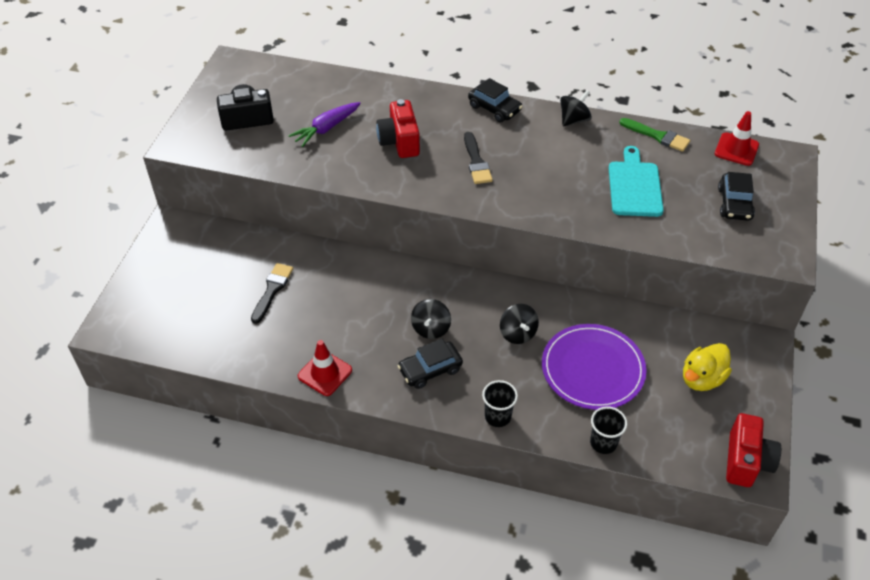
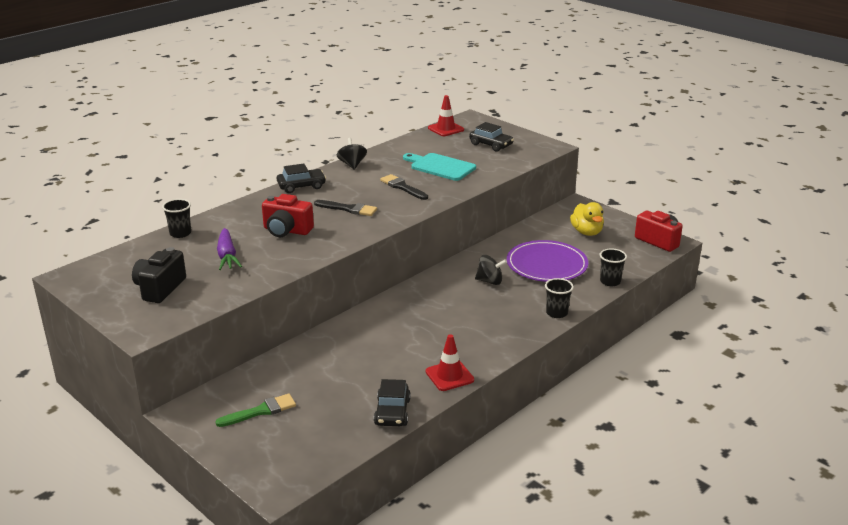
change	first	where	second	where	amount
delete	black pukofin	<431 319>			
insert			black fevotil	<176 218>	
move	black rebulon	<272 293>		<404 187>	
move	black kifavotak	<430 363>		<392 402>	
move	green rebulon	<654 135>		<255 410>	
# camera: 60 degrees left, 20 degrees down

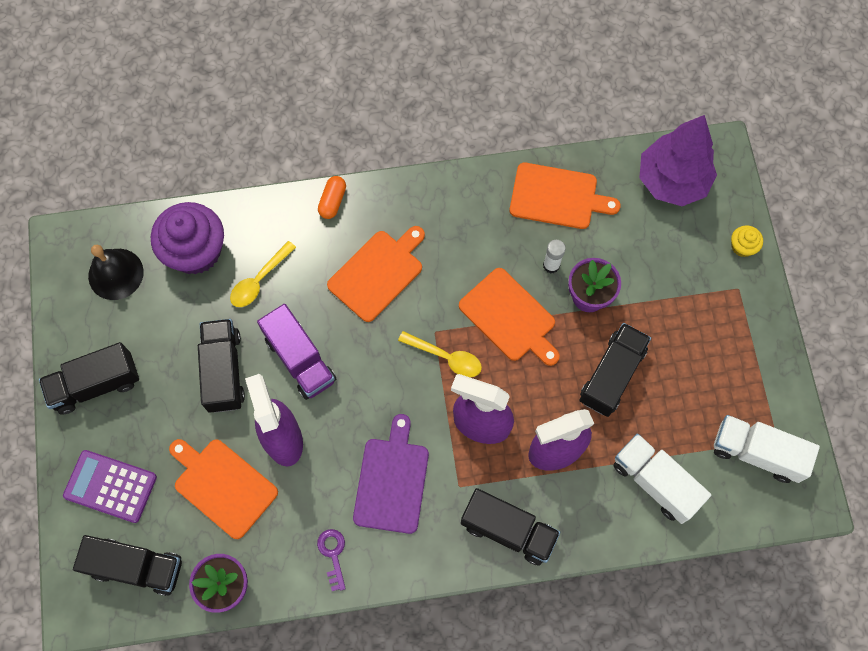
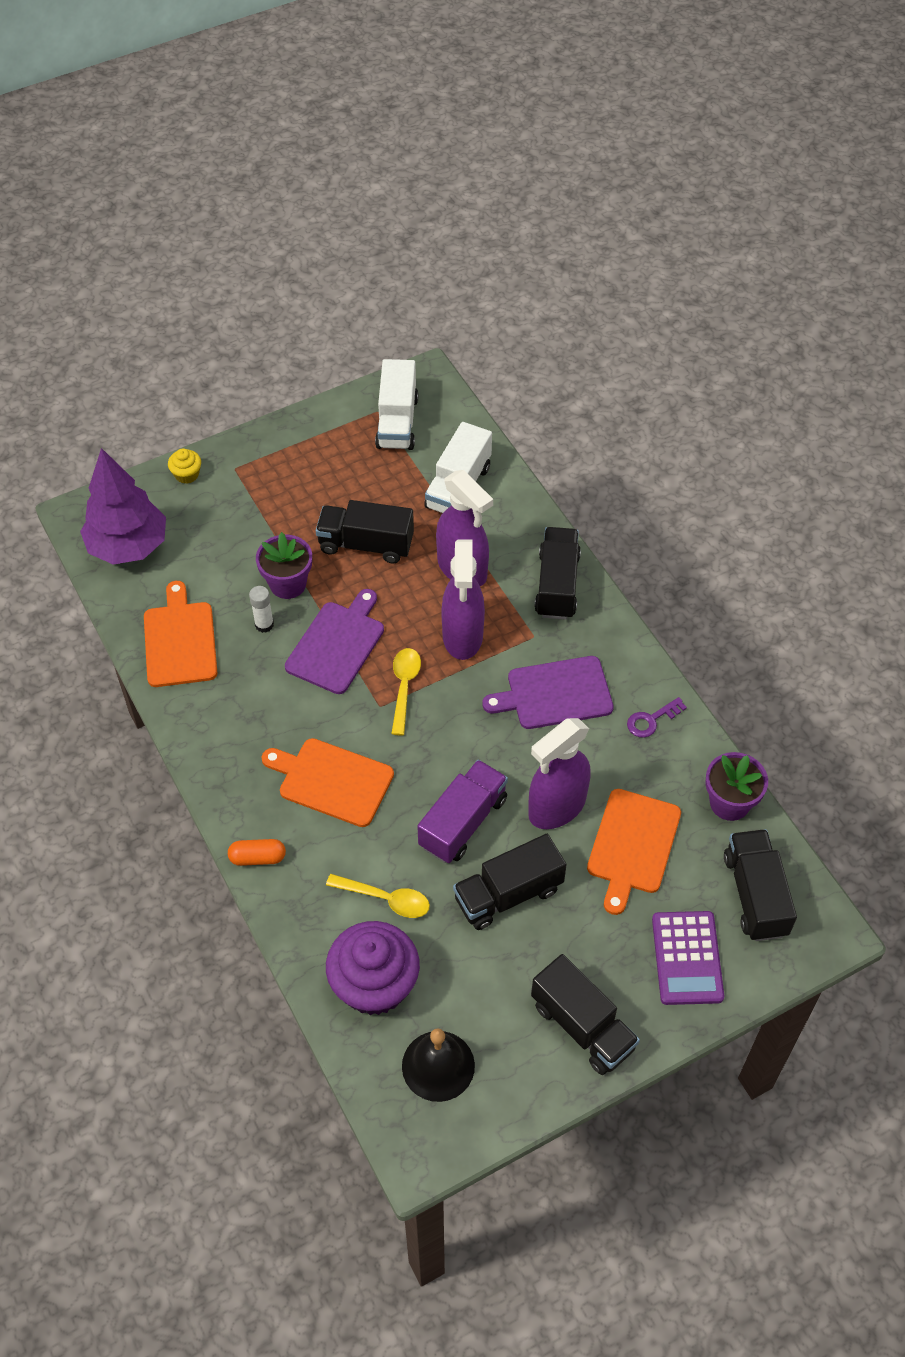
change	first	where	second	where	amount
recolor	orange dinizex	<509 317>	purple dinizex	<334 641>	
# camera: 110 degrees left, 15 degrees down

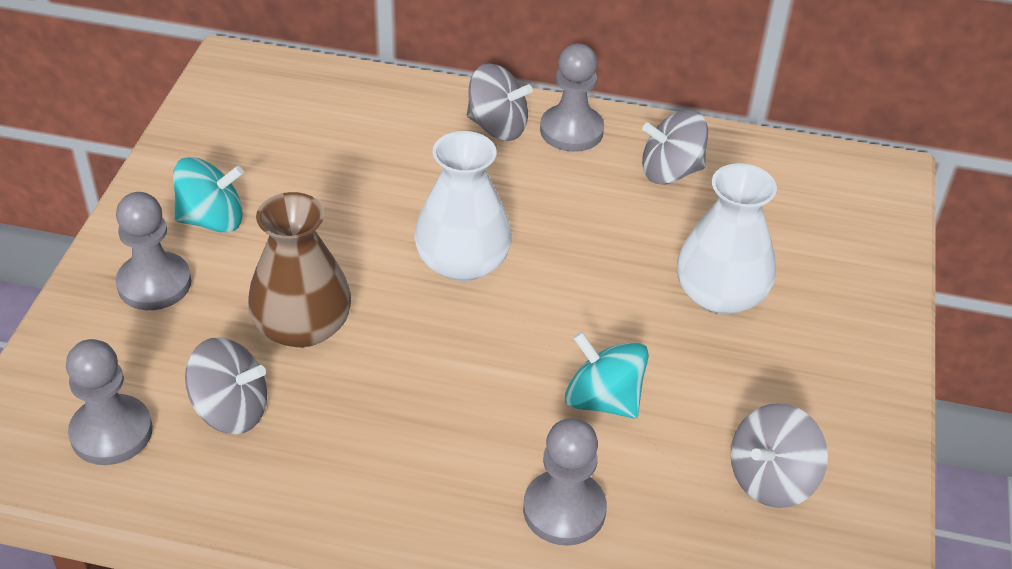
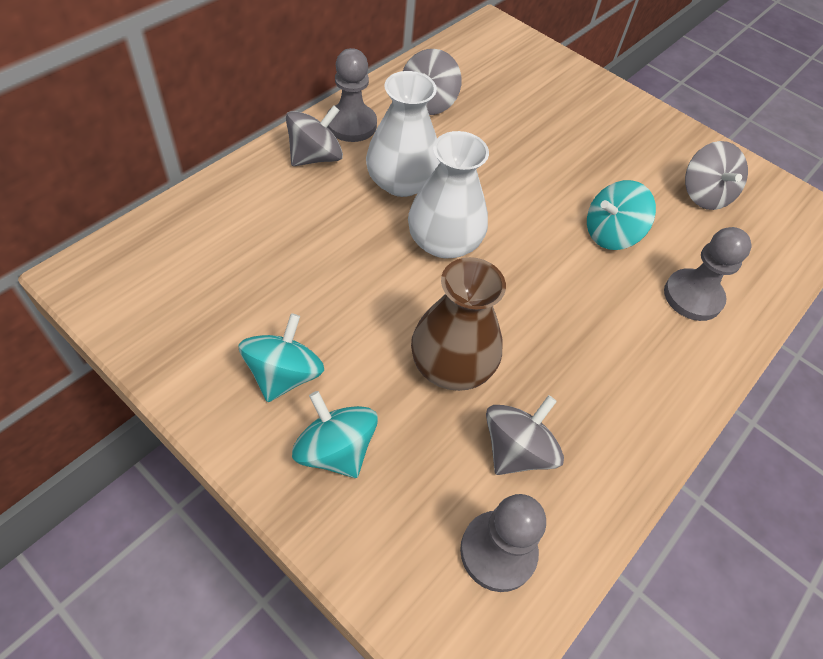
change	first	where	second	where	amount
move	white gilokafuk	<727 239>		<403 134>	
replace	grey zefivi	<153 251>	turquoise pukofin	<335 434>	
# camera: 65 degrees left, 10 degrees up

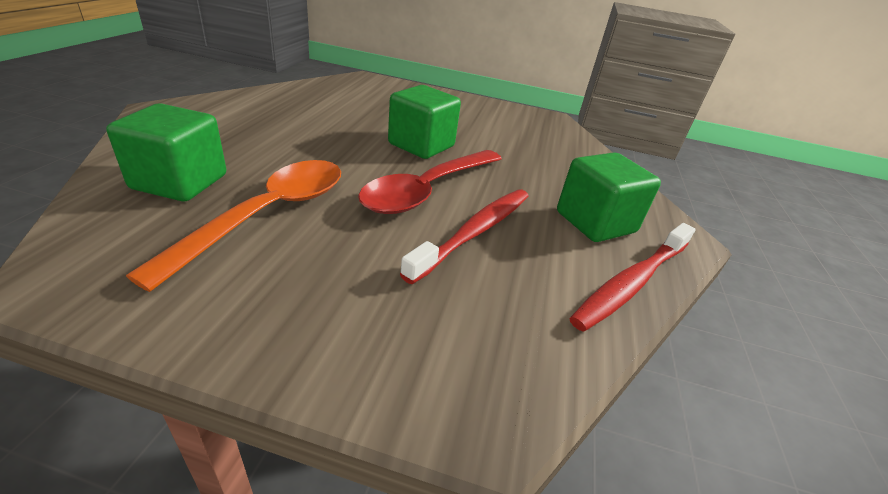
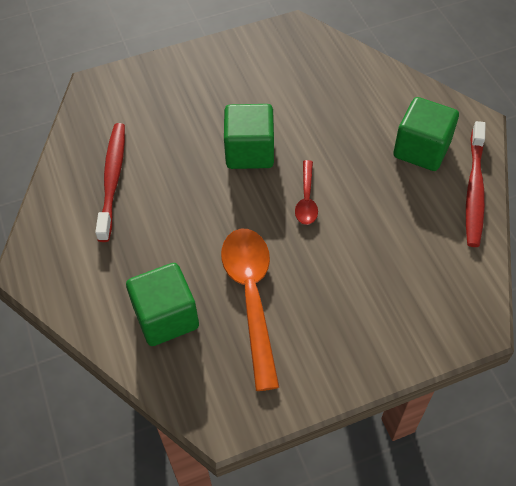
change	first	where	second	where	amount
move	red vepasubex	<464 236>		<110 182>	
resize	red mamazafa	<430 182>		<306 192>	x0.51
# camera: 30 degrees left, 20 degrees up

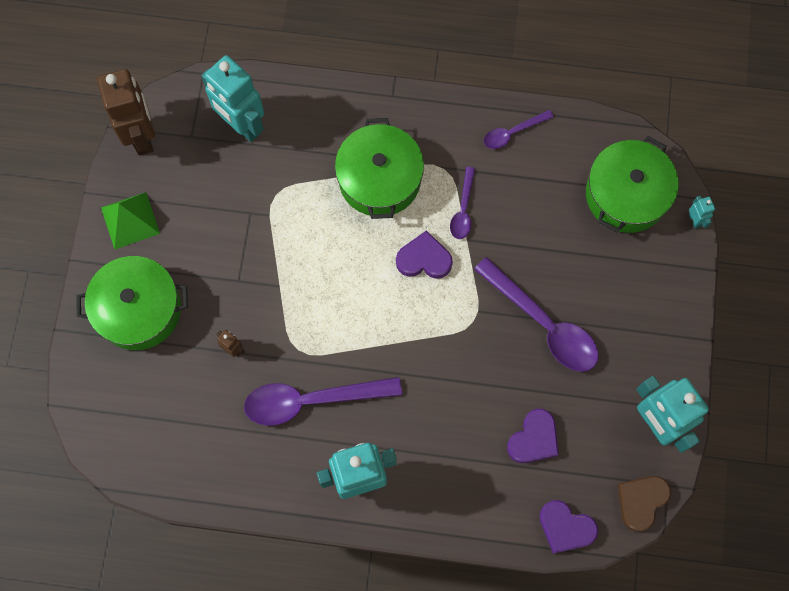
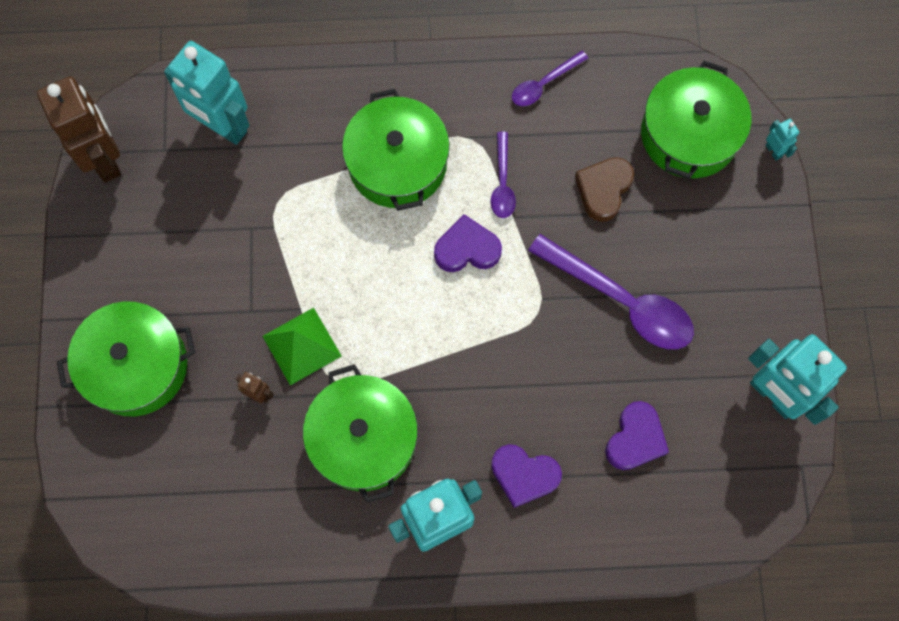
change	first	where	second	where	amount
move	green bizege	<130 221>		<302 346>	
move	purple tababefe	<568 527>		<526 476>	
move	brown tababefe	<644 504>		<604 189>	
replace	purple mamazafa	<323 401>	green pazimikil	<360 433>	
# camera: 10 degrees left, 0 degrees up

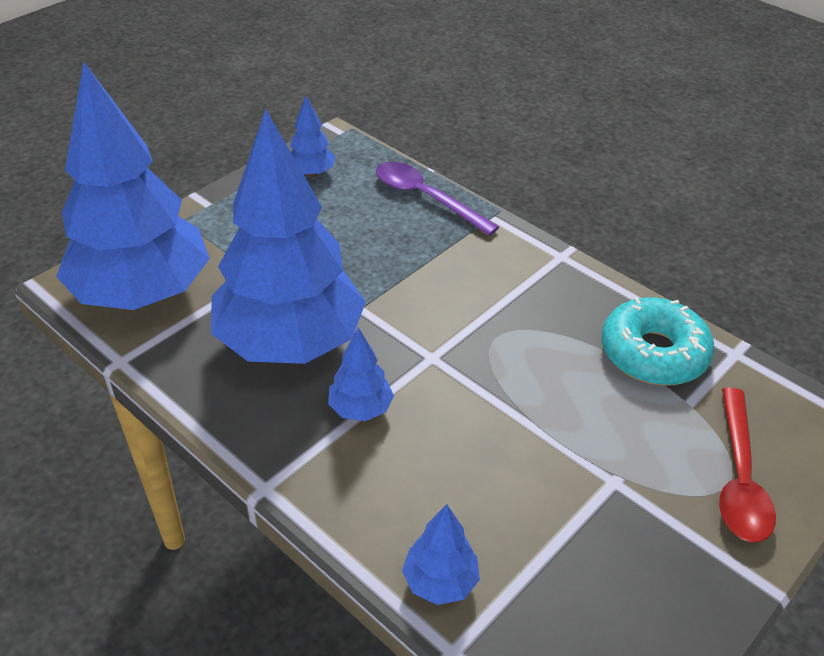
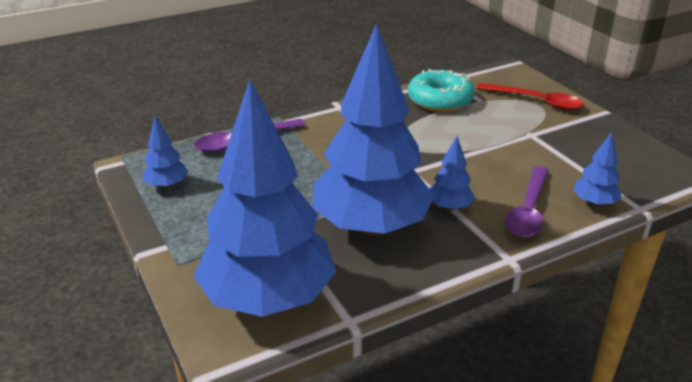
change	first	where	second	where	amount
insert			purple mamazafa	<527 202>	
# camera: 70 degrees left, 10 degrees down

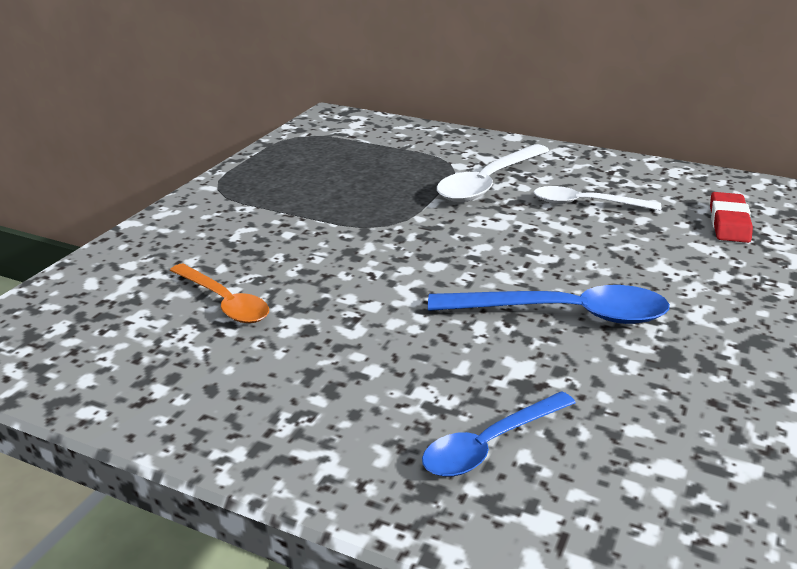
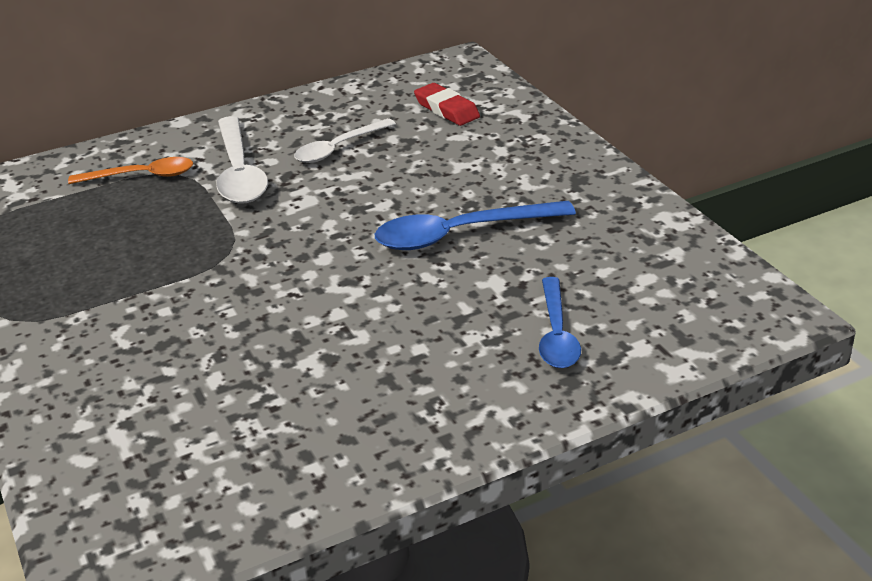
change	first	where	second	where	amount
move	orange mamazafa	<219 293>		<130 170>	
rotate	blue mamazafa	<549 304>		<475 225>	150 degrees counterclockwise
# camera: 50 degrees left, 5 degrees up

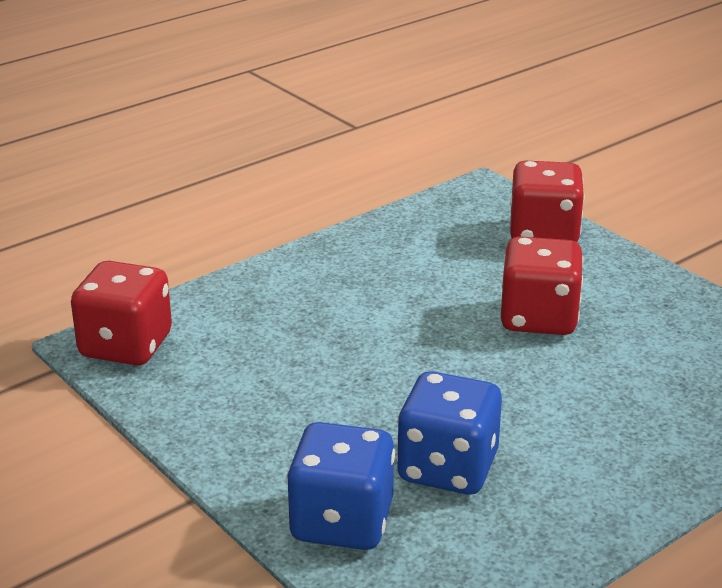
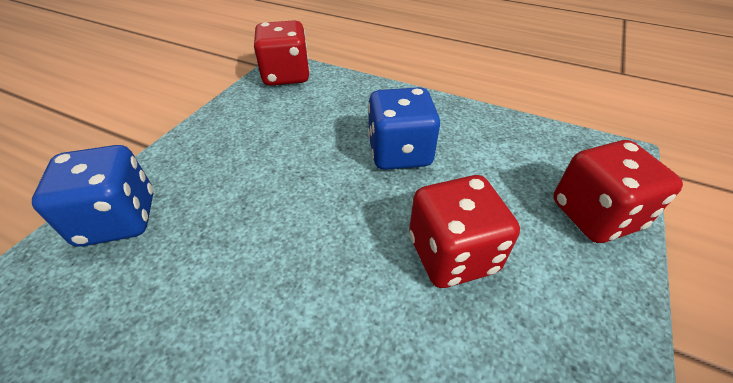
change	first	where	second	where	amount
move	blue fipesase	<449 432>		<404 128>	
# camera: 65 degrees right, 15 degrees up

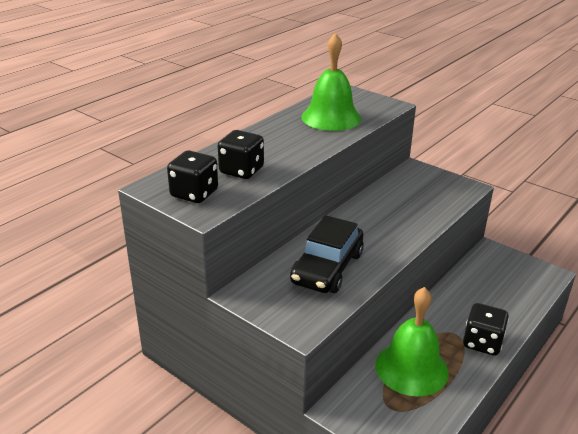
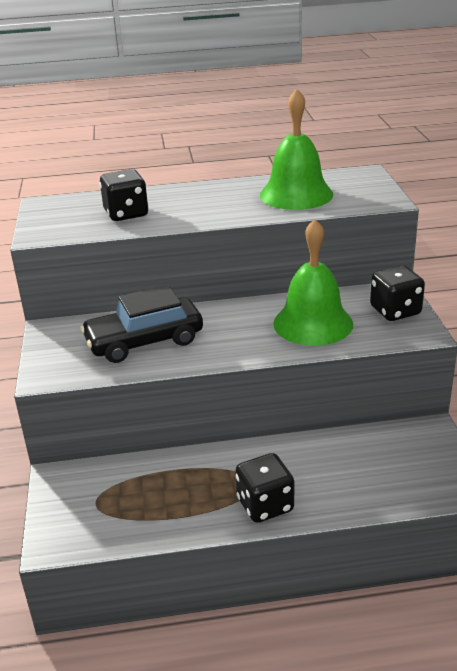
change	first	where	second	where	amount
move	black fipesase	<192 177>		<397 293>	
move	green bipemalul	<412 341>		<313 282>	
# camera: 45 degrees right, 0 degrees up

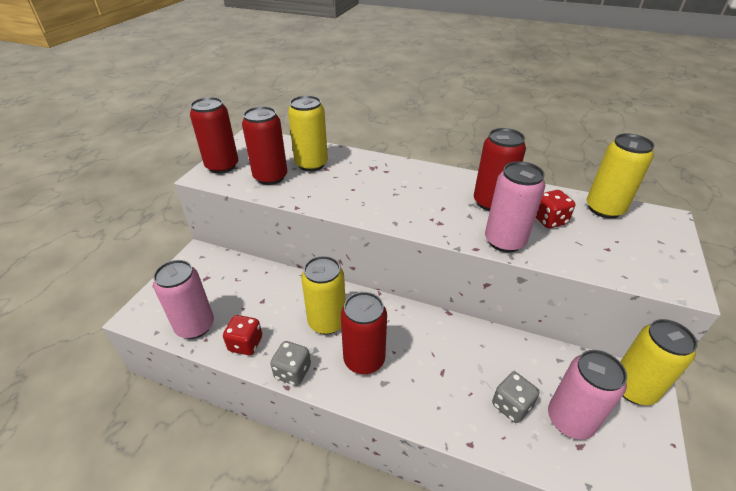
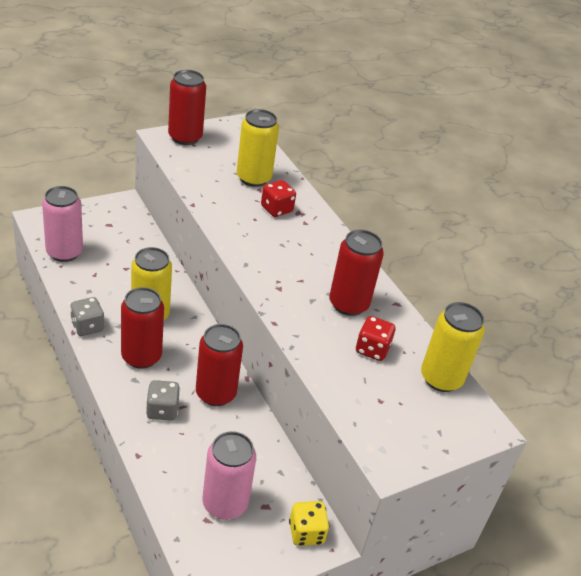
change	first	where	second	where	amount
delete	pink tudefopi	<515 207>			
move	red fipesase	<242 335>		<278 198>	
move	red tudefopi	<264 145>		<219 365>	
move	grey fipesase	<515 397>		<163 400>	
replace	yellow tudefopi	<659 362>	yellow fipesase	<309 523>	
# camera: 35 degrees right, 0 degrees up

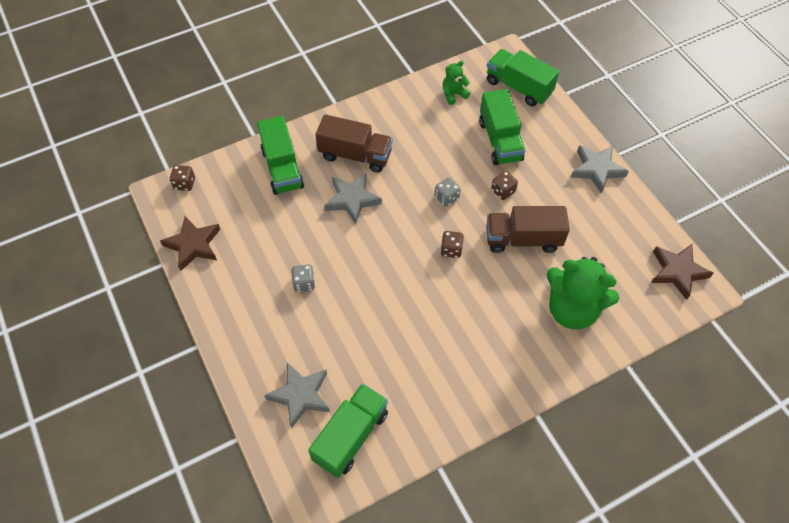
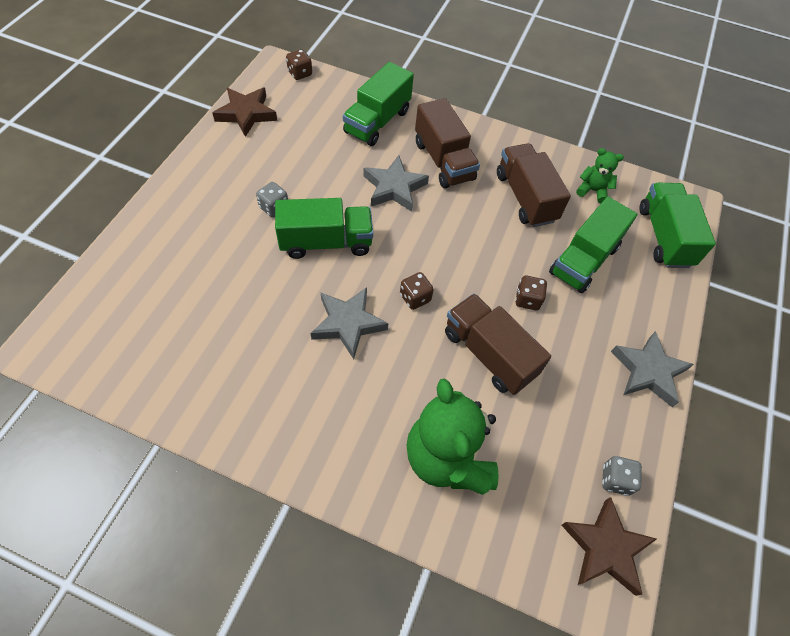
change	first	where	second	where	amount
insert			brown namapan	<534 185>	
move	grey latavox	<297 395>		<349 323>	
move	green namapan	<348 430>		<324 228>	
move	grey fipesase	<448 192>		<622 476>	
# camera: 45 degrees right, 0 degrees up

